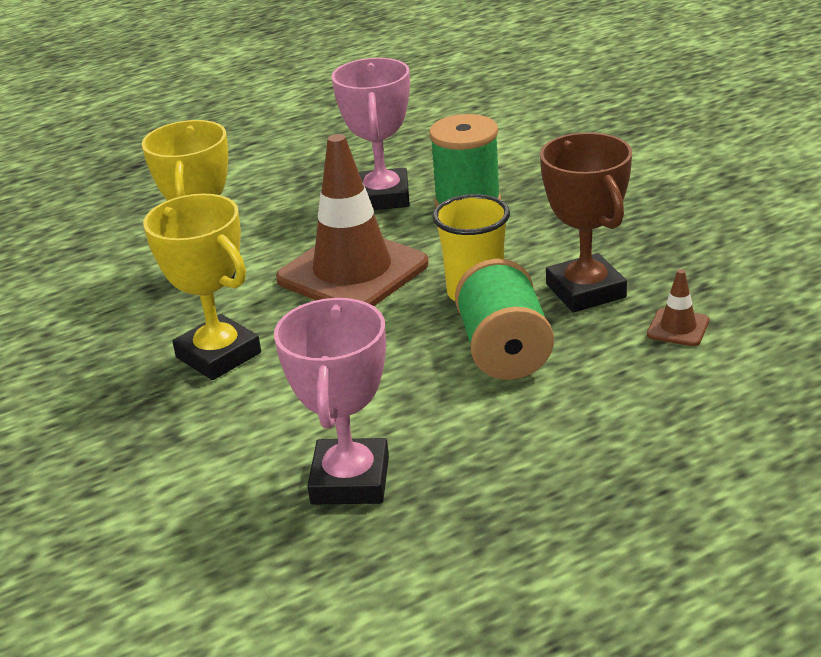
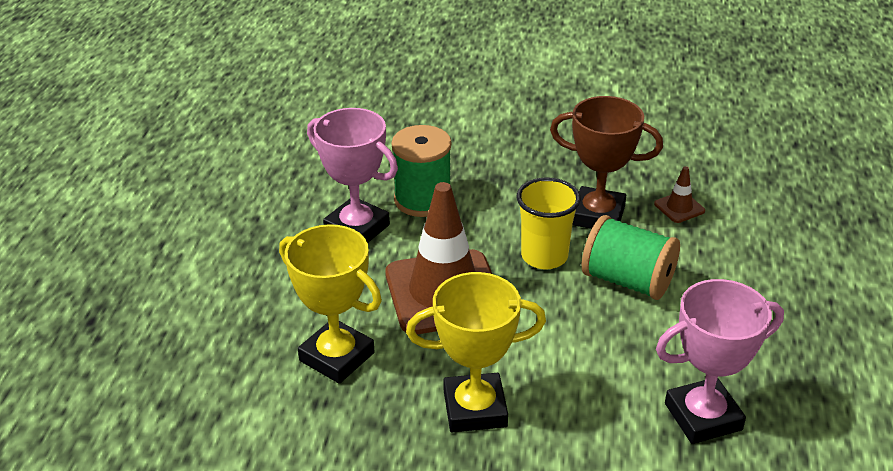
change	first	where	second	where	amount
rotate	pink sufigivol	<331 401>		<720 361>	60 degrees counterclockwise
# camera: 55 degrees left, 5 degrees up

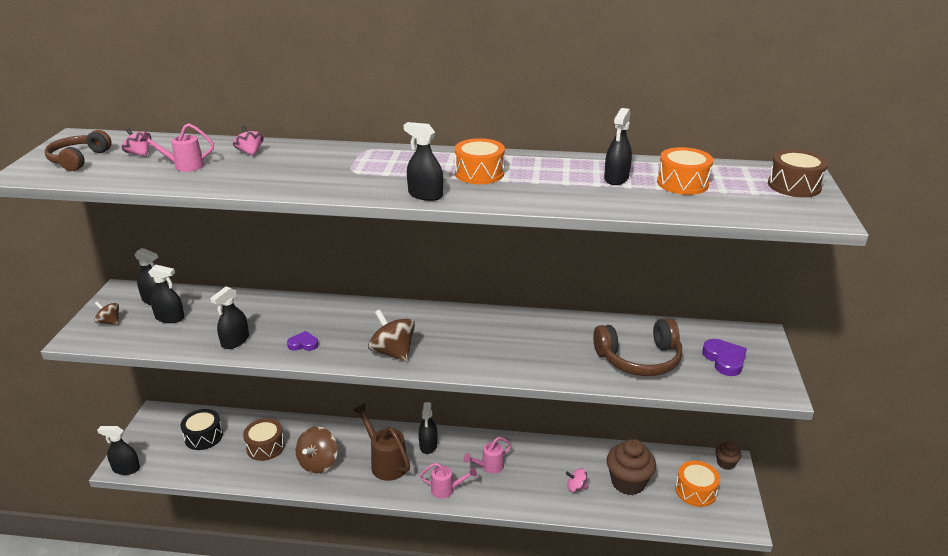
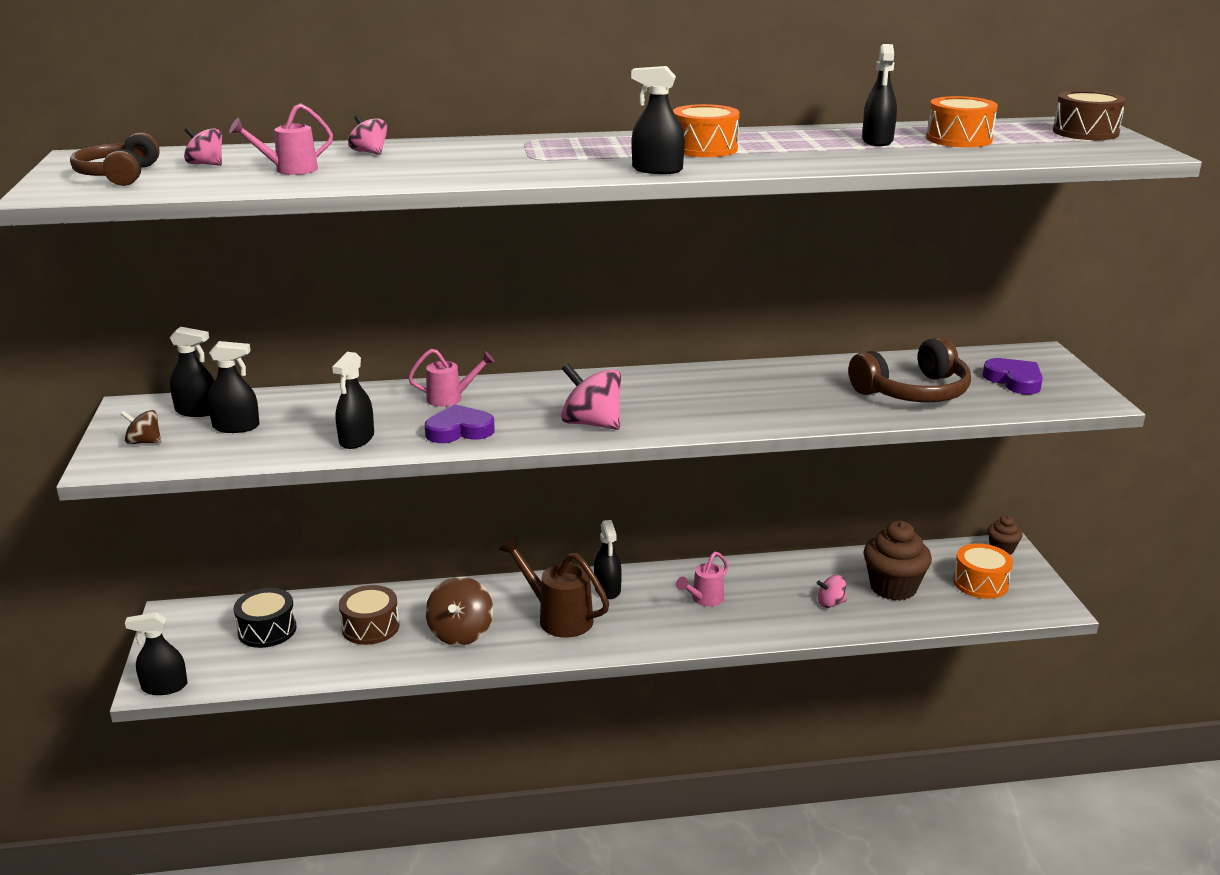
change	first	where	second	where	amount
move	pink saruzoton	<448 480>		<451 378>	
recolor	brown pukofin	<391 335>	pink pukofin	<591 396>	
resize	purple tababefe	<302 341>		<459 423>	x1.56
# camera: 15 degrees left, 5 degrees down

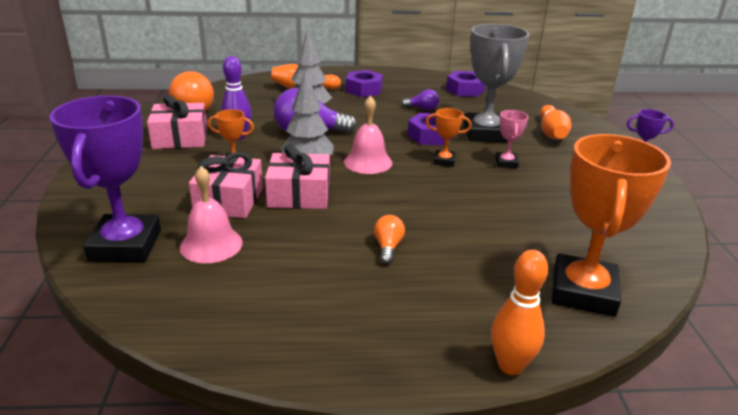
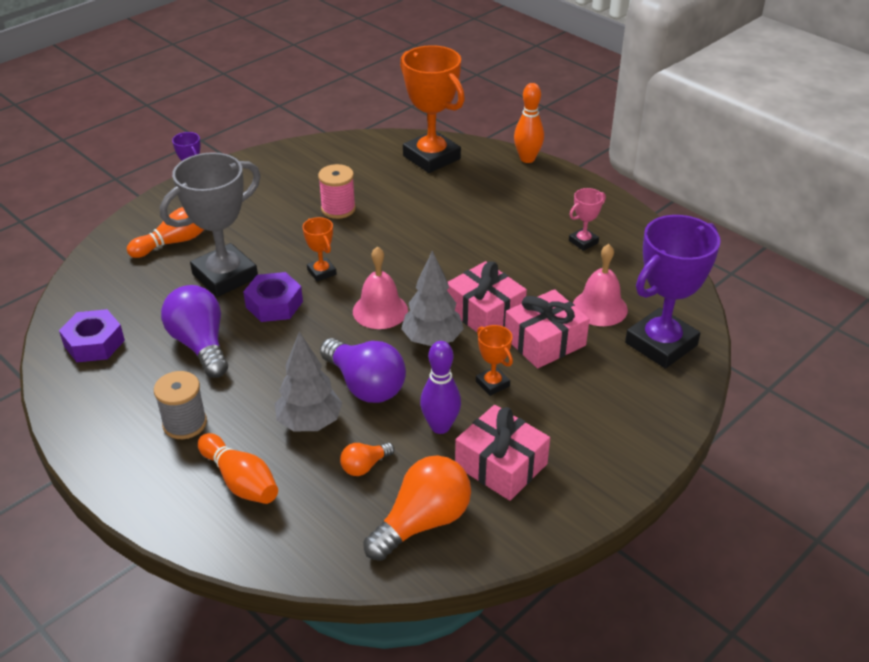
change	first	where	second	where	amount
insert			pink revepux	<337 191>	
move	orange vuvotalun	<389 239>		<367 459>	
move	pink sufigivol	<511 139>		<587 219>	
replace	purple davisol	<364 83>	grey revepux	<180 405>	
rotate	orange sufigivol	<611 225>		<432 109>	75 degrees clockwise
resize	purple vuvotalun	<420 99>		<194 331>	x1.99
# camera: 130 degrees left, 10 degrees up

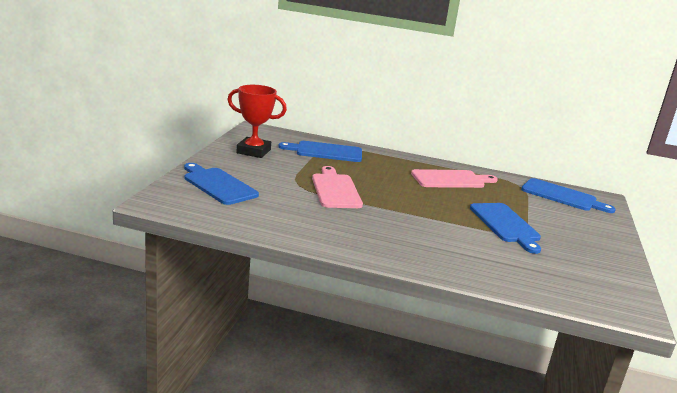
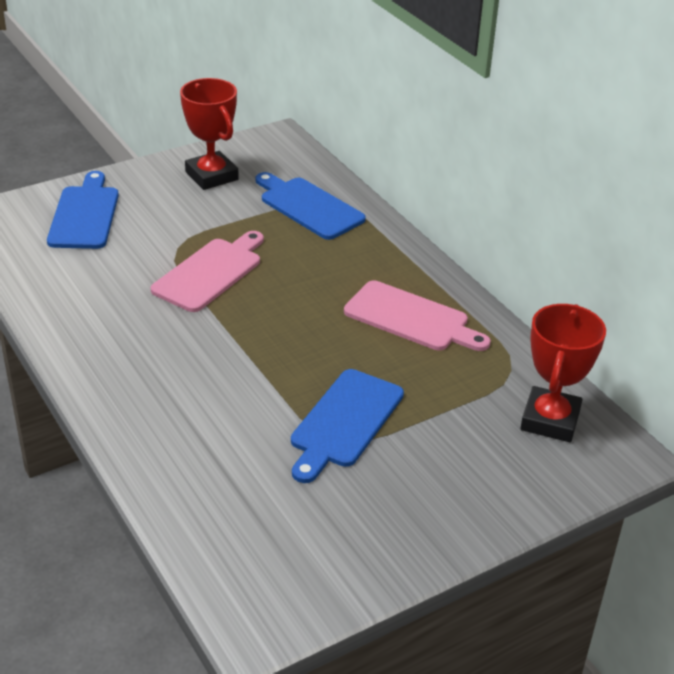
change	first	where	second	where	amount
replace	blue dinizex	<568 195>	red sufigivol	<563 373>	
# camera: 45 degrees right, 15 degrees up

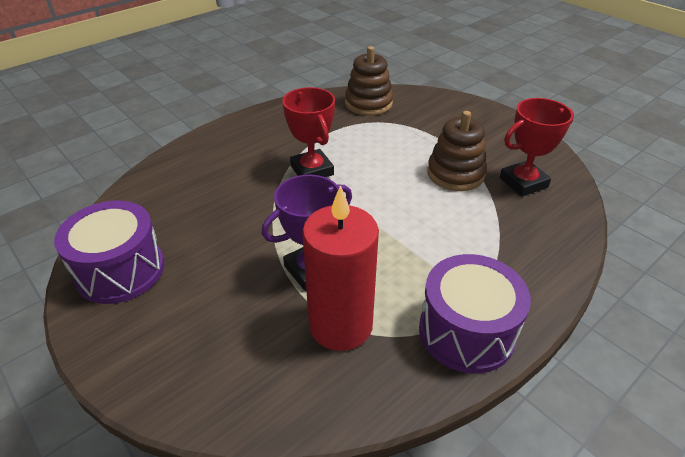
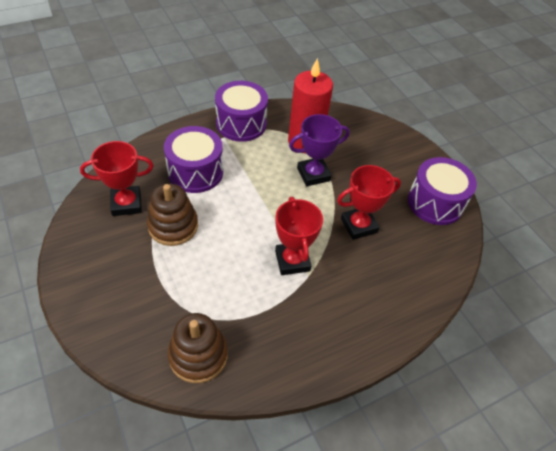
change	first	where	second	where	amount
insert			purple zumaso	<193 159>	
insert			red sufigivol	<369 202>	
# camera: 170 degrees left, 10 degrees up

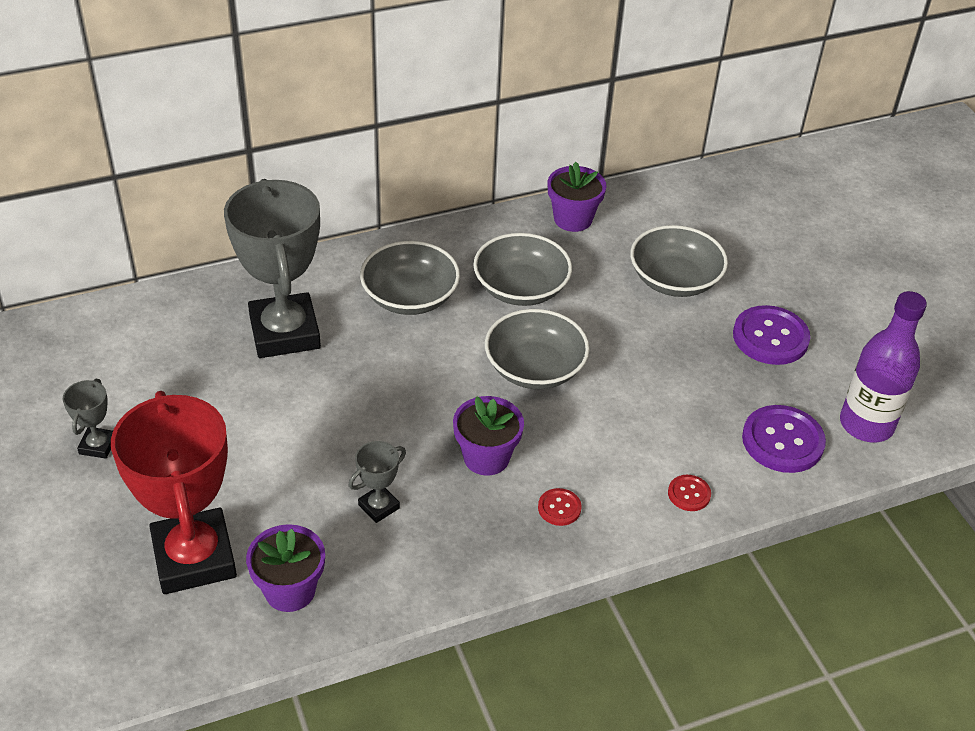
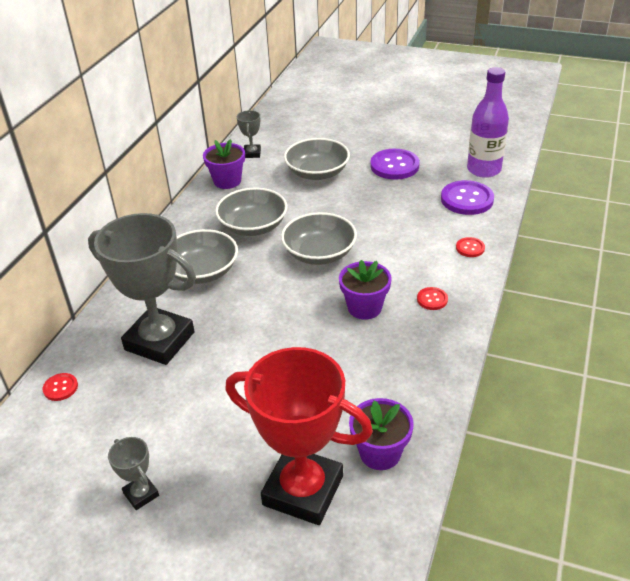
change	first	where	second	where	amount
insert			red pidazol	<60 387>	
move	grey sufigivol	<377 482>		<249 134>	
# camera: 45 degrees left, 5 degrees down

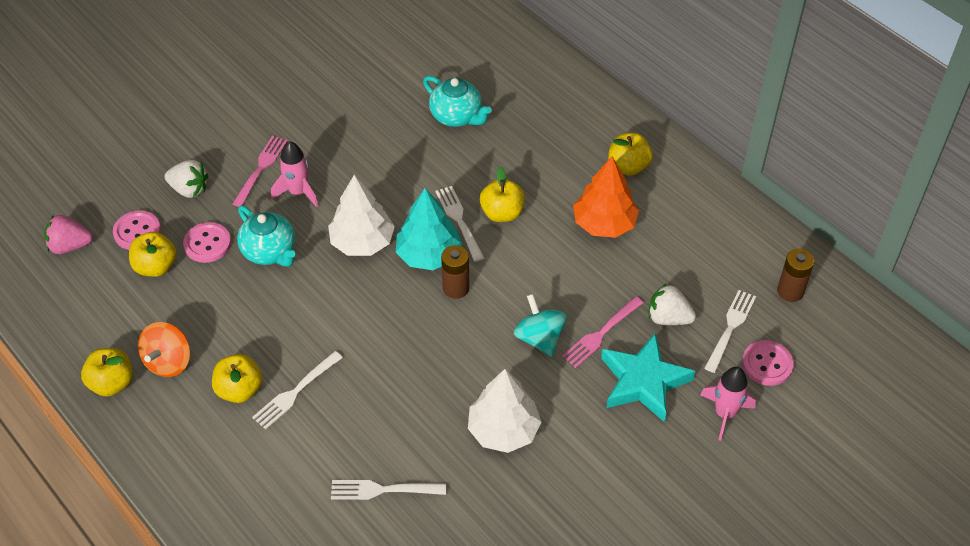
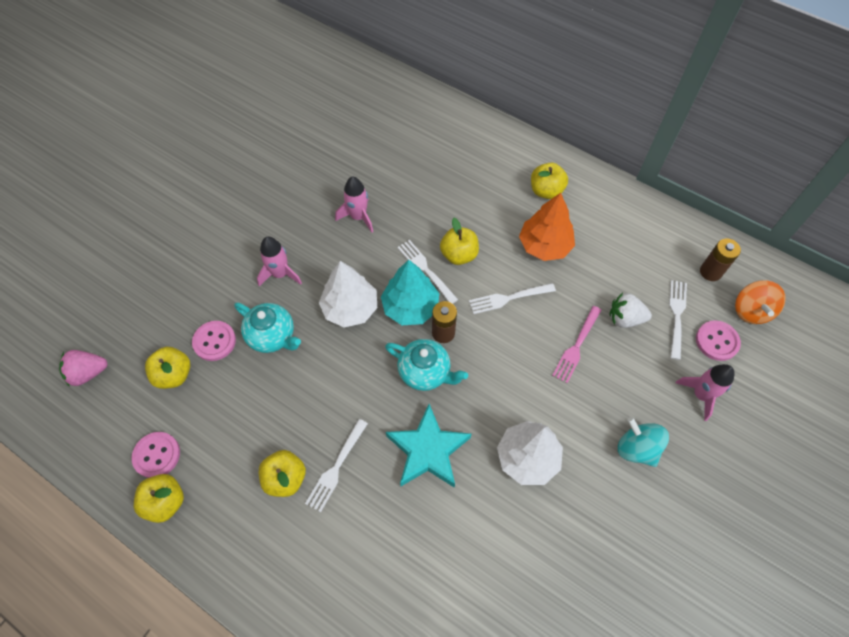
change	first	where	second	where	amount
delete	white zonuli	<186 179>			
delete	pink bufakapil	<260 171>			
insert			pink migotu	<354 204>	
move	pink pidazol	<137 230>		<156 455>	
move	orange pukofin	<164 349>		<760 302>	
move	white bufakapil	<388 490>		<512 298>	
move	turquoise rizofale	<457 101>		<426 365>	
move	turquoise pukofin	<540 325>		<643 442>	
move	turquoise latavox	<648 377>		<428 446>	
# camera: 15 degrees left, 10 degrees up

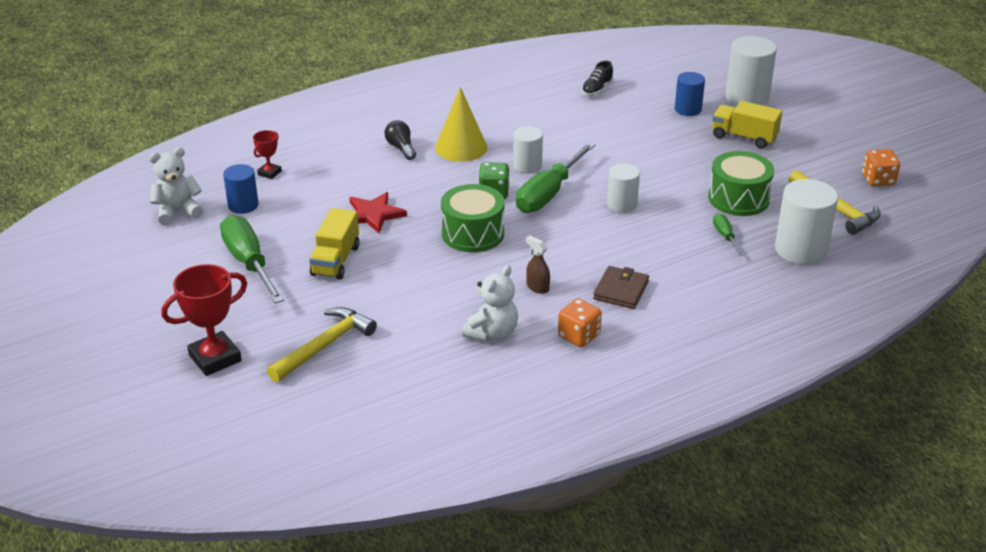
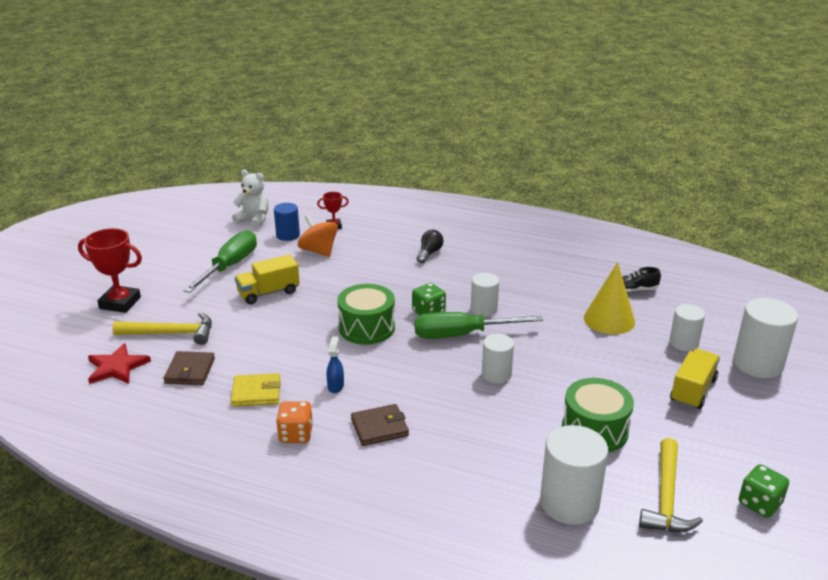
change	first	where	second	where	amount
delete	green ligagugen	<728 234>			
insert			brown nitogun	<189 368>	
insert			orange pukofin	<318 236>	
move	red latavox	<378 212>		<119 363>	
move	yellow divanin	<461 124>		<609 298>	
replace	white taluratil	<490 303>	yellow nitogun	<256 390>	
recolor	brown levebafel	<538 265>	blue levebafel	<335 364>	
recolor	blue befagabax	<690 94>	white befagabax	<687 327>	
recolor	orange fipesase	<881 167>	green fipesase	<764 491>	
rotate	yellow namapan	<747 125>		<695 379>	45 degrees clockwise
# camera: 50 degrees right, 5 degrees down

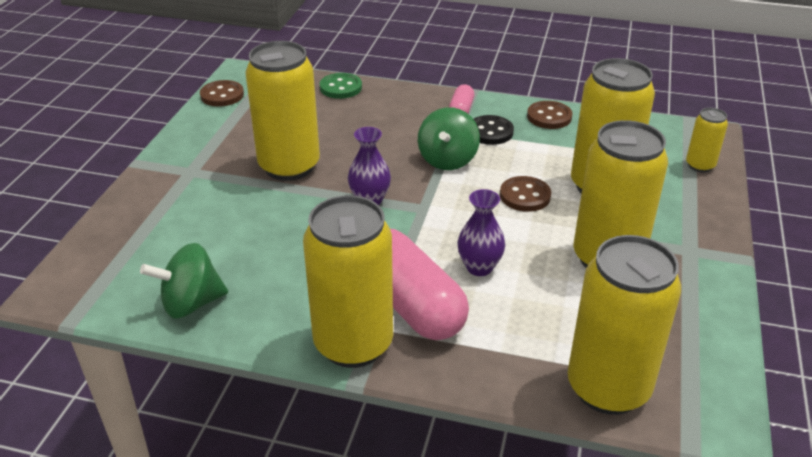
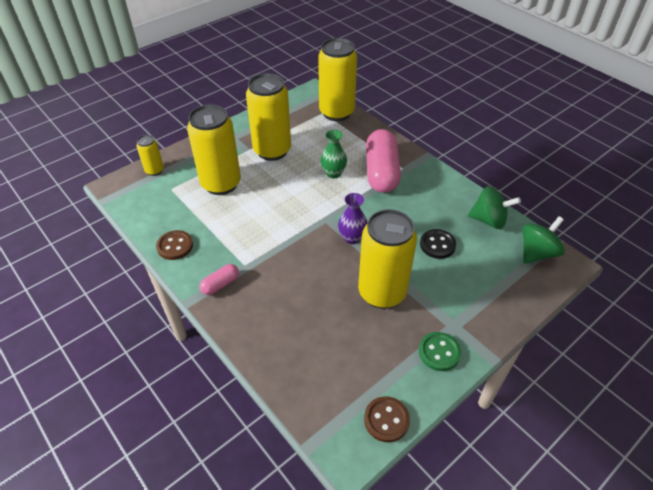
change	first	where	second	where	amount
delete	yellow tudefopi	<348 282>			
delete	brown pidazol	<525 194>			
move	green pidazol	<341 86>		<440 351>	
move	green pukofin	<449 138>		<544 240>	
move	black pidazol	<493 130>		<438 244>	
recolor	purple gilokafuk	<481 232>	green gilokafuk	<334 154>	
# camera: 145 degrees left, 10 degrees up

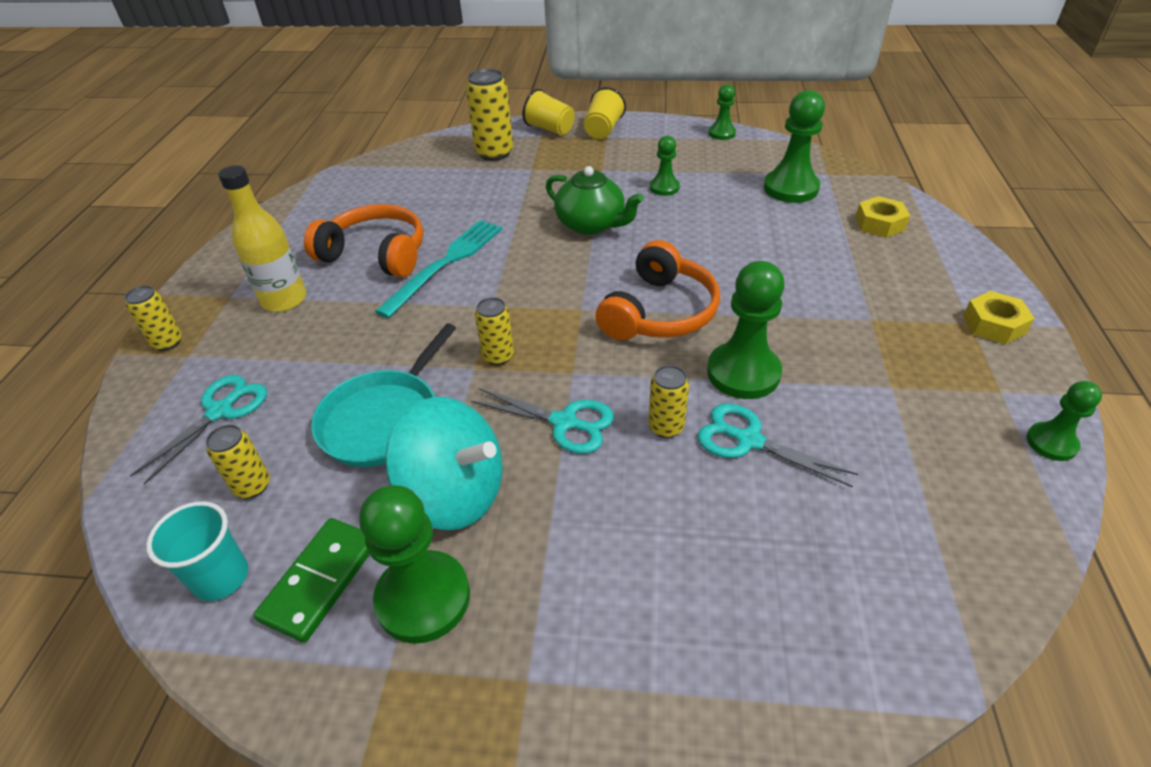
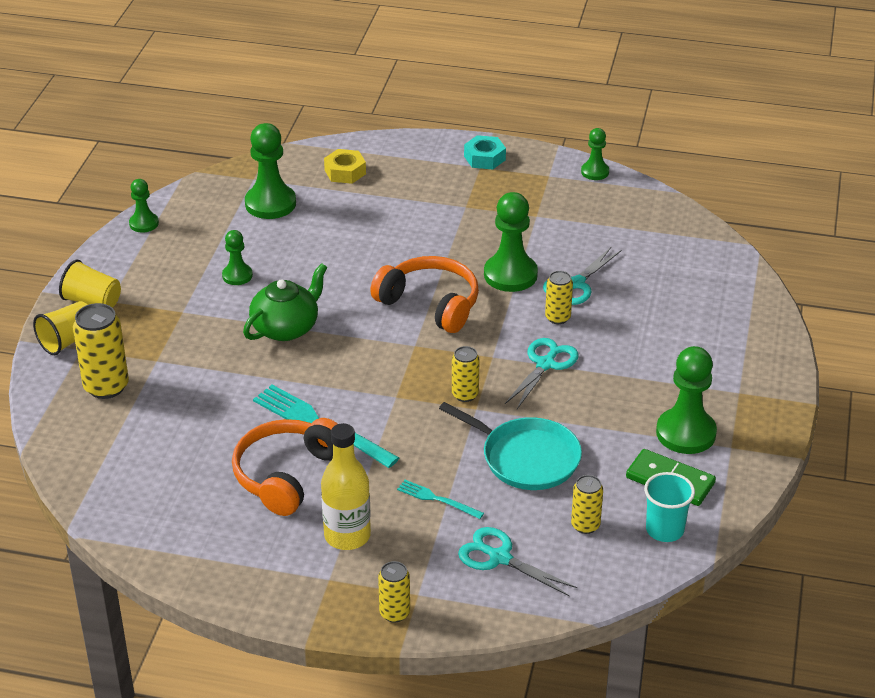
change	first	where	second	where	amount
delete	turquoise pukofin	<444 463>			
insert			turquoise bufakapil	<440 499>	
recolor	yellow davisol	<999 317>	turquoise davisol	<485 152>	
# camera: 85 degrees left, 5 degrees down

